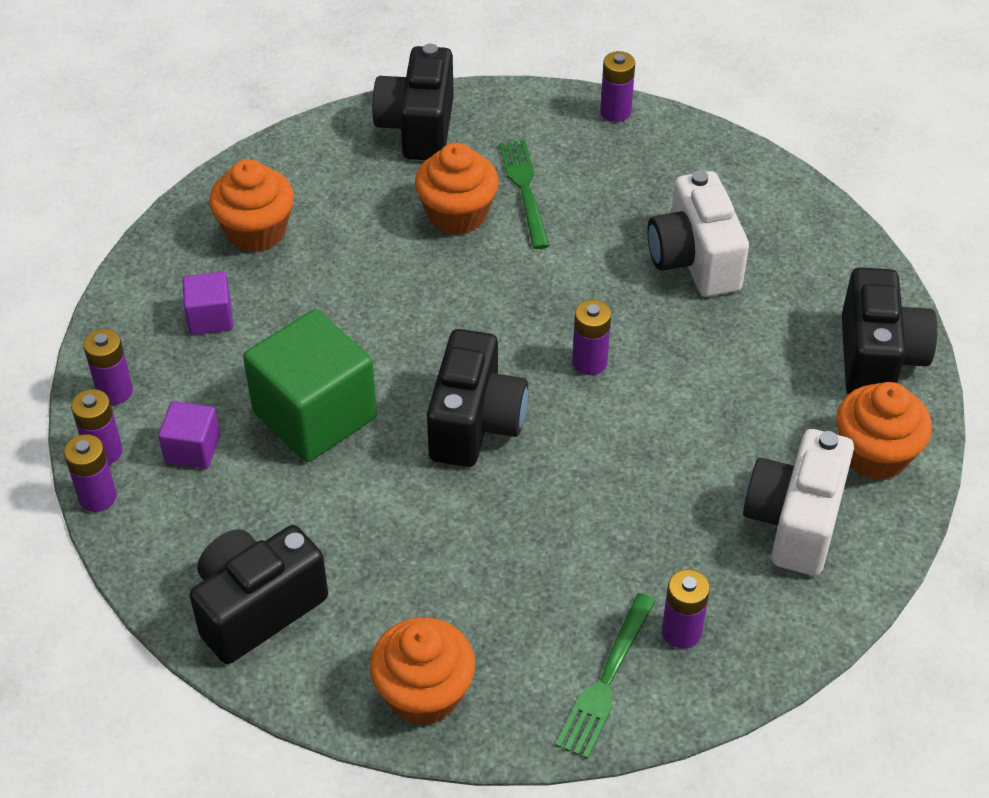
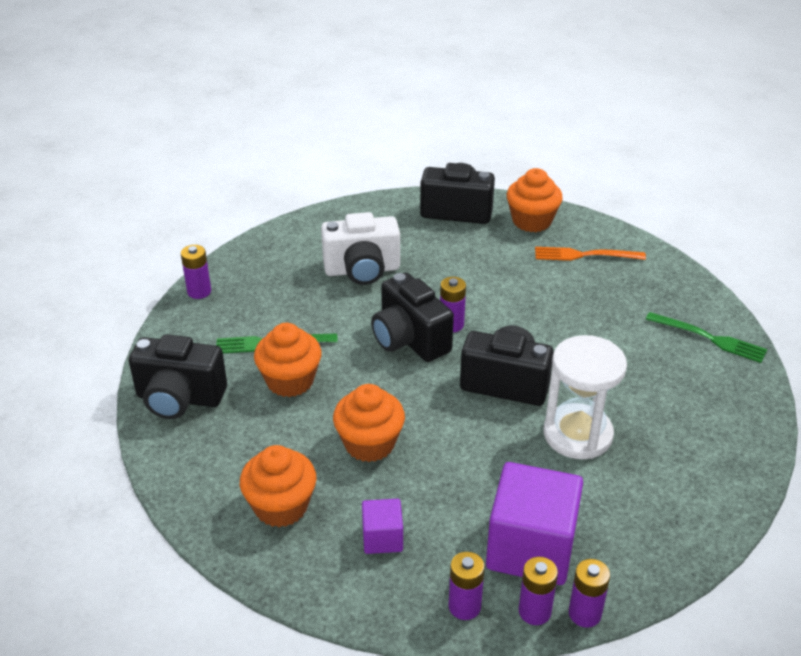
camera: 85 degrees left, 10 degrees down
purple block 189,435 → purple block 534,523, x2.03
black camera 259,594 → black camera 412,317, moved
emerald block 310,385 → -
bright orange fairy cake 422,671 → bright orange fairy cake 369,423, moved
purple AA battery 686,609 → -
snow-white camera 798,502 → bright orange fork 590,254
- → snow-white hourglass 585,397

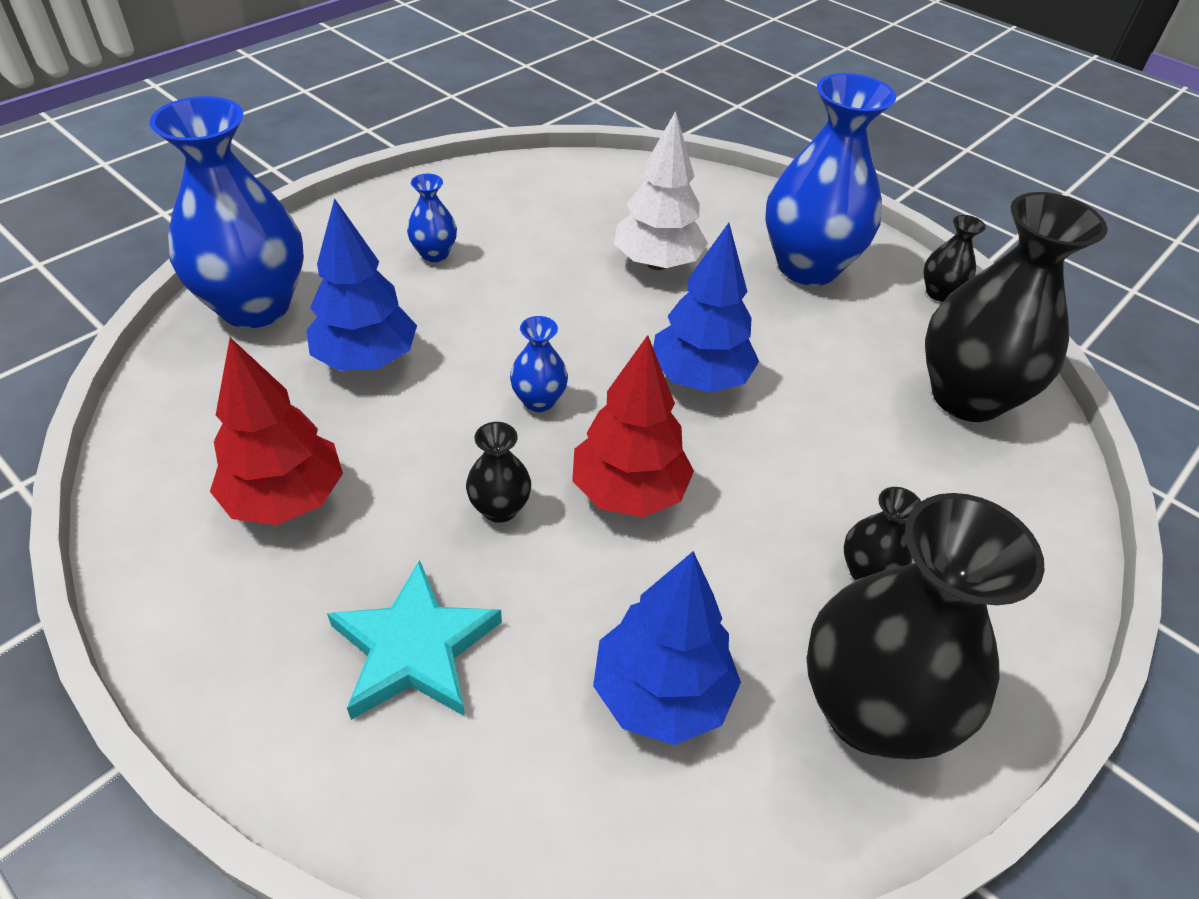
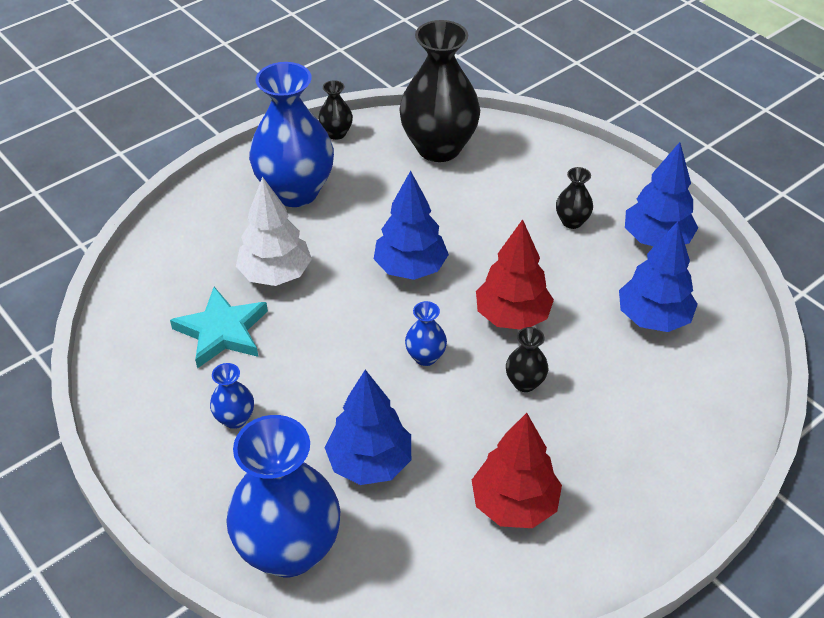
camera: 80 degrees left, 0 degrees up
aqua five-pointed star 414,640 → aqua five-pointed star 219,328, moved
black vase 926,626 → royal blue fir tree 661,194

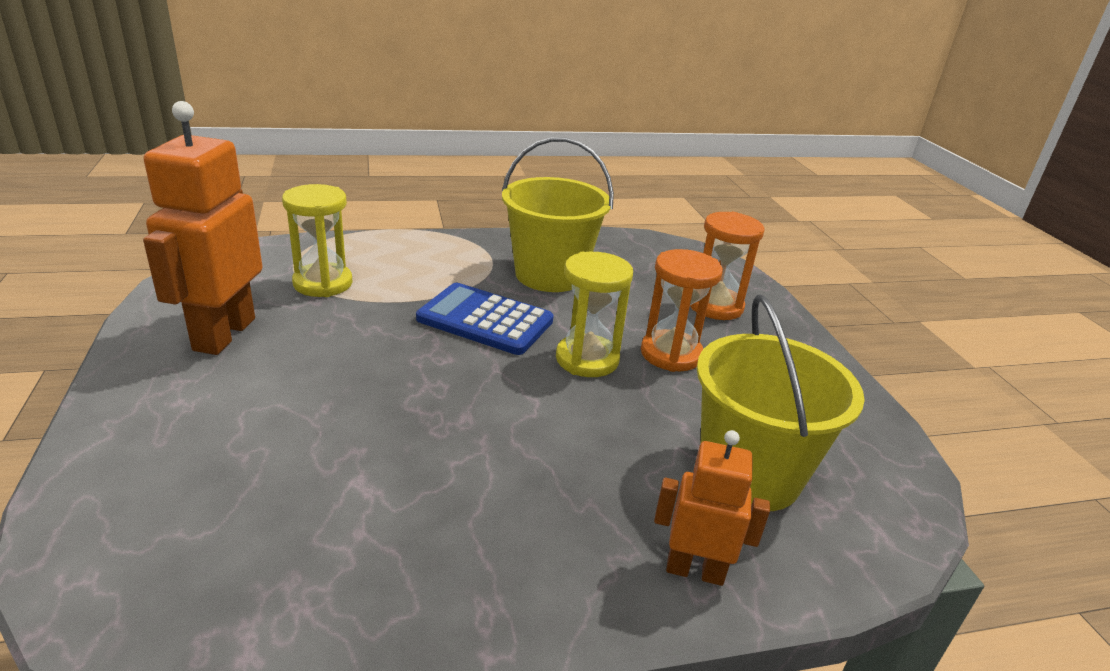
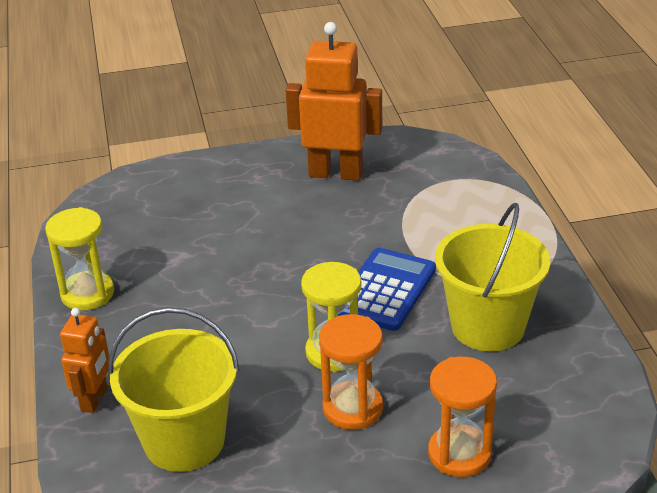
camera: 95 degrees right, 5 degrees up
bright yellow hourglass 317,240 → bright yellow hourglass 79,258, moved

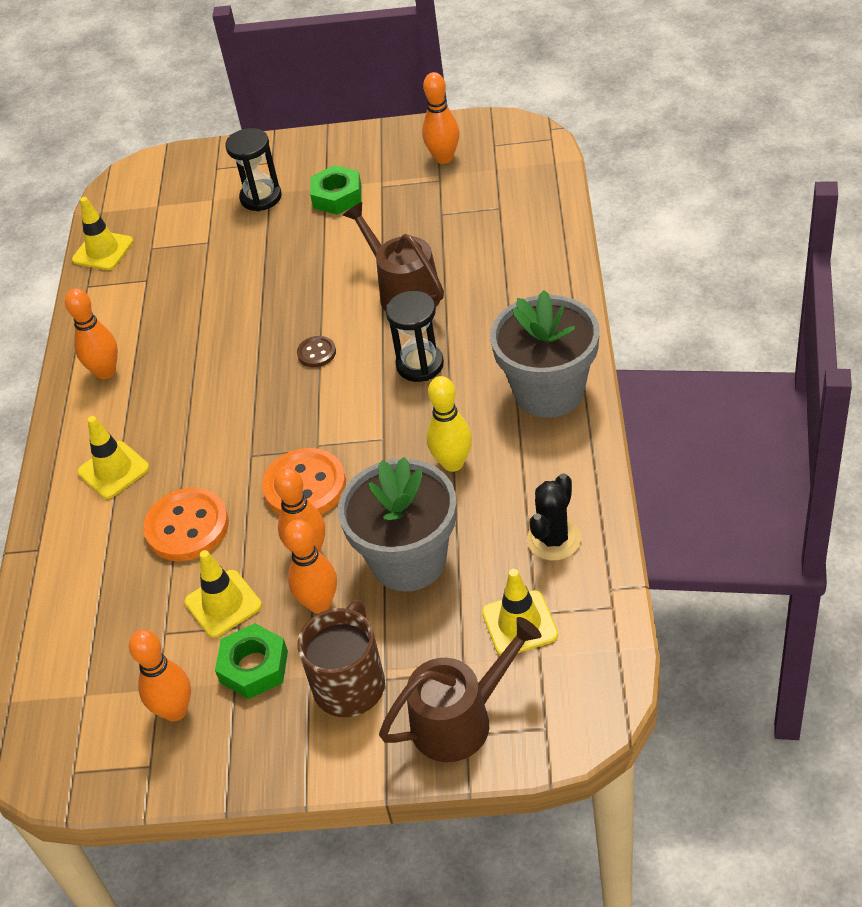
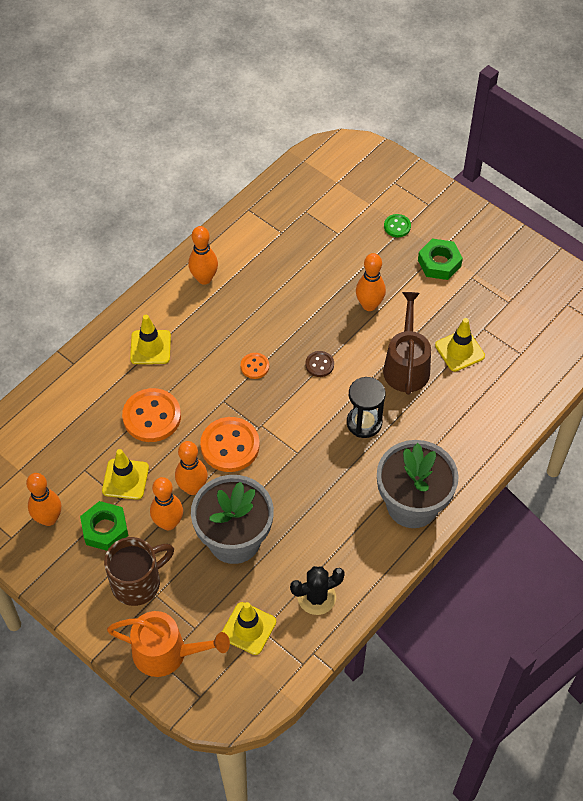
camera: 35 degrees right, 10 degrees up
bright yellow road cone 102,233 → bright yellow road cone 460,345, moved
black hourglass 253,169 → emerald sewing button 397,225
russet watering pot 460,689 → bright orange watering pot 168,644
bright orange skittle 440,118 → bright orange skittle 371,282, moved
bright yellow skittle 449,424 → -
- → bright orange sewing button 255,366

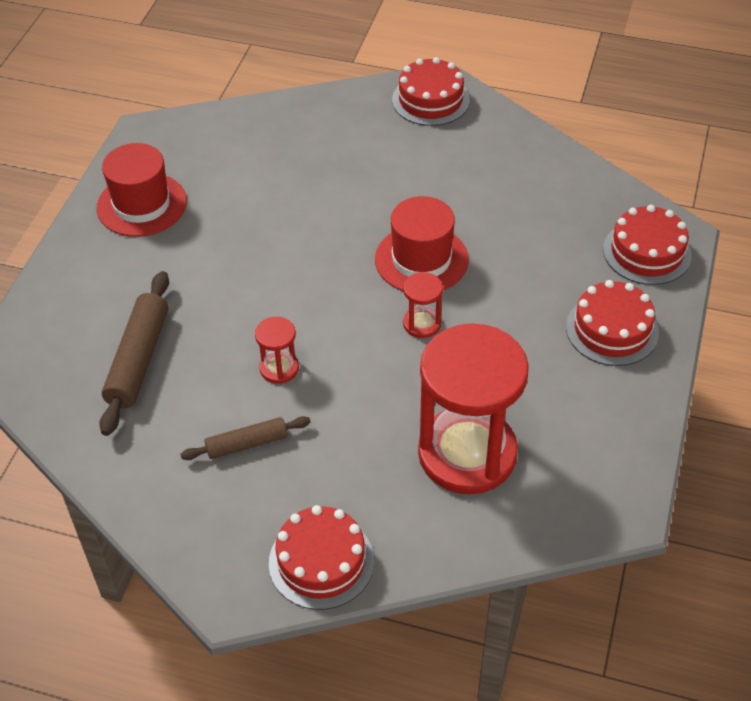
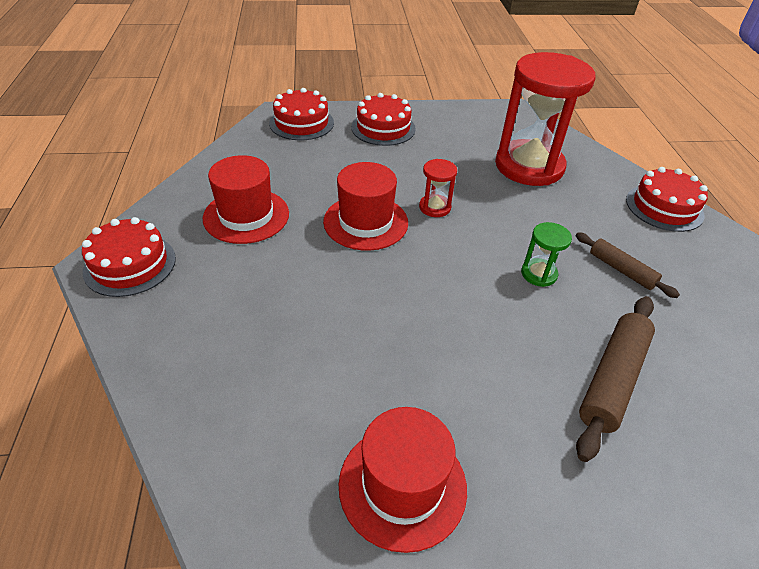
camera: 115 degrees left, 5 degrees down
russet rolling pin 134,353 → russet rolling pin 615,379, 45 degrees counterclockwise
scarlet hourglass 277,350 → emerald hourglass 546,254
- → scarlet top hat 246,199

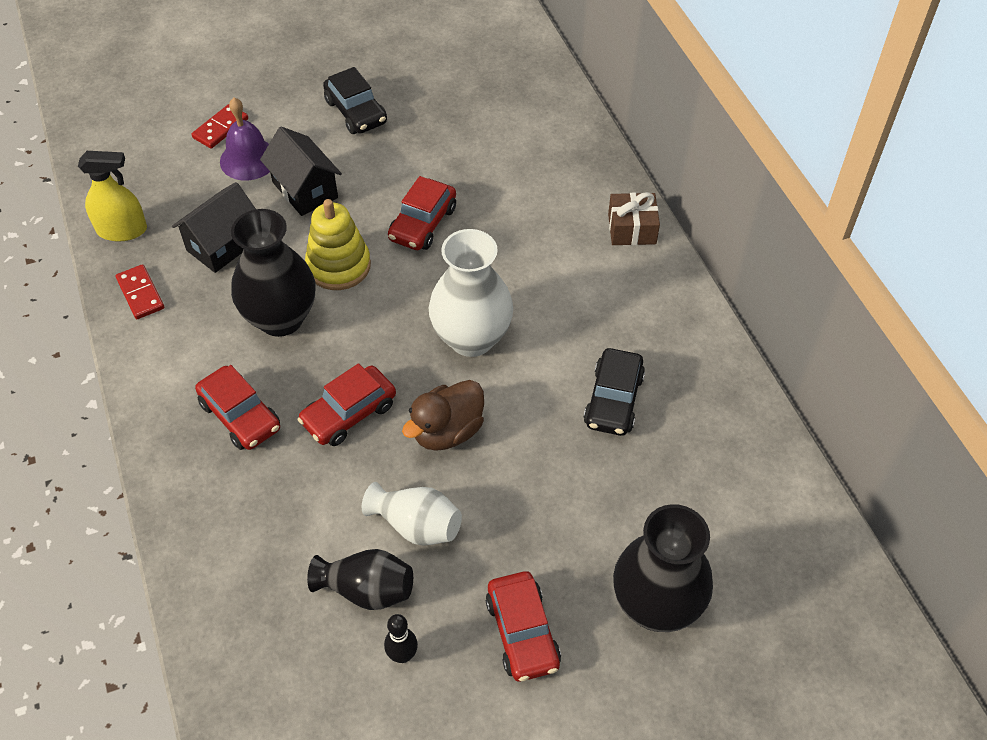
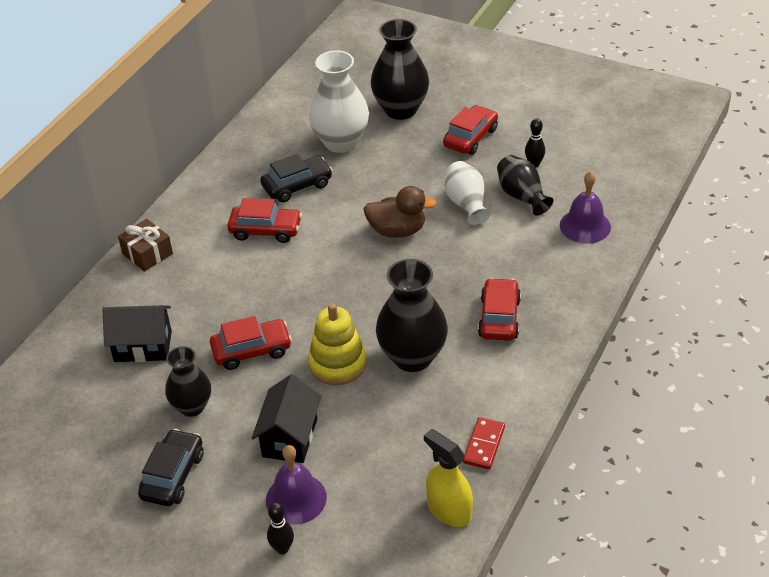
camera: 130 degrees left, 10 degrees down
black cottage 214,227 → black cottage 137,333, moved
scarlet domino tile 220,126 → black skittle 280,528
scarlet toy car 346,404 → scarlet toy car 264,220, moved
snow-white vase 471,293 → snow-white vase 339,102, moved
- → black vase 188,381
- → purple school bell 585,207

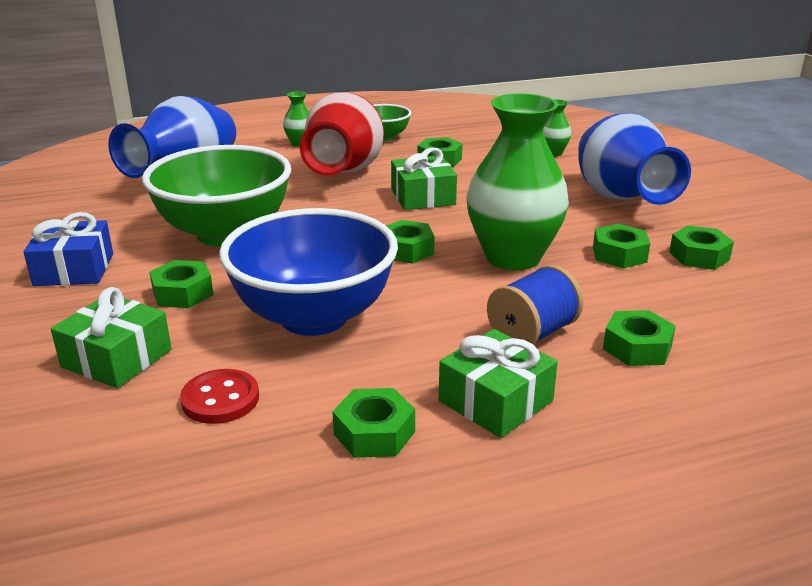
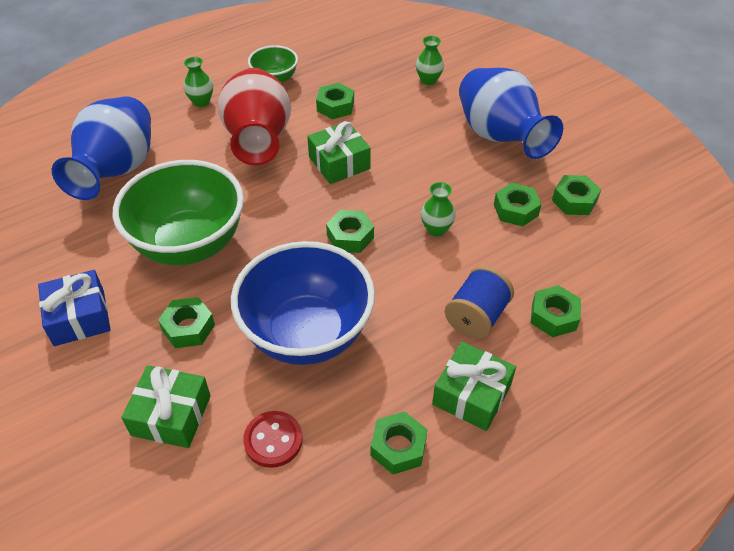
camera: 15 degrees left, 20 degrees up
emerald vase 517,181 → emerald vase 438,209, x0.43

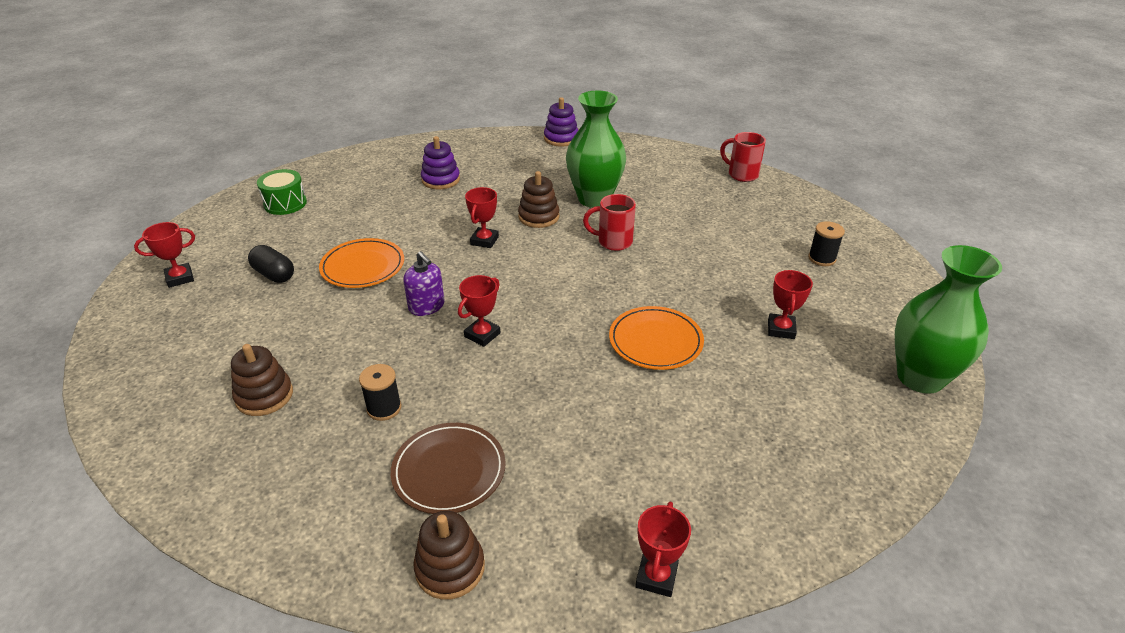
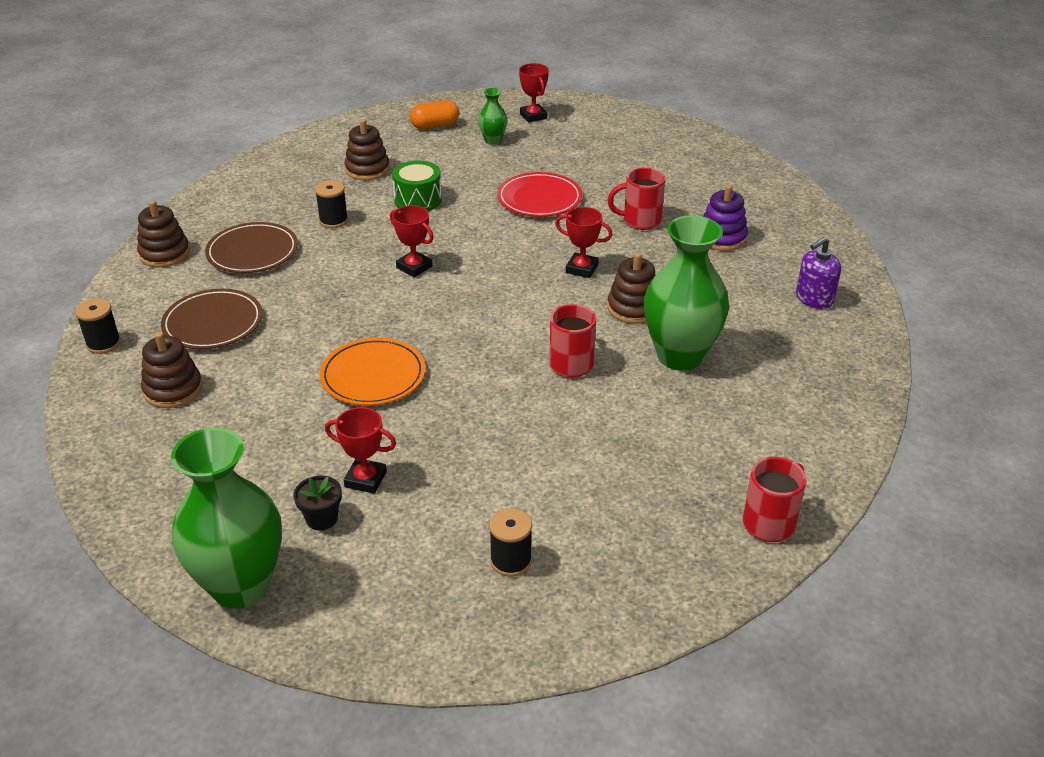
camera: 95 degrees right, 0 degrees up
black capsule 271,264 → -
emerald toy drum 282,192 → emerald toy drum 417,185, moved
bright orange dinner plate 361,263 → scarlet dinner plate 539,194
purple soap dispenser 424,283 → purple soap dispenser 818,273, moved
purple stacking toy 561,122 → -
scarlet award cup 663,549 → black reel of thread 98,326
- → russet stacking toy 172,370
- → russet dinner plate 212,319
- → black potted plant 317,503
- → bright orange capsule 434,114
- → emerald vase 493,116
- → scarlet mug 636,199

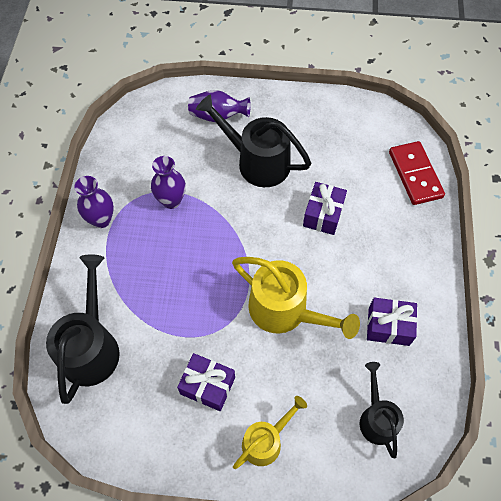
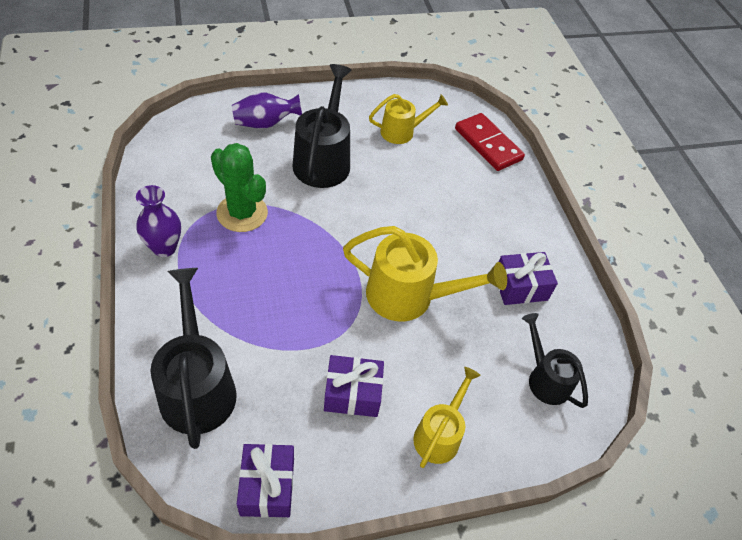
camera: 25 degrees left, 10 degrees down
purple vase 168,182 → emerald cactus 239,187
black watering pot 253,140 → black watering pot 322,126, 90 degrees clockwise
purple wrapped gift 325,208 → purple wrapped gift 265,481, moved
- → bright yellow watering pot 408,119

